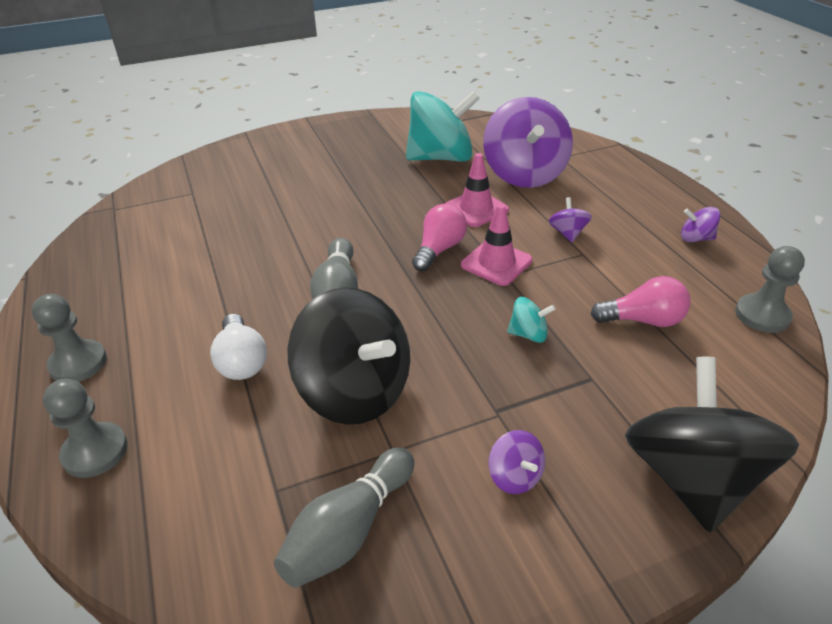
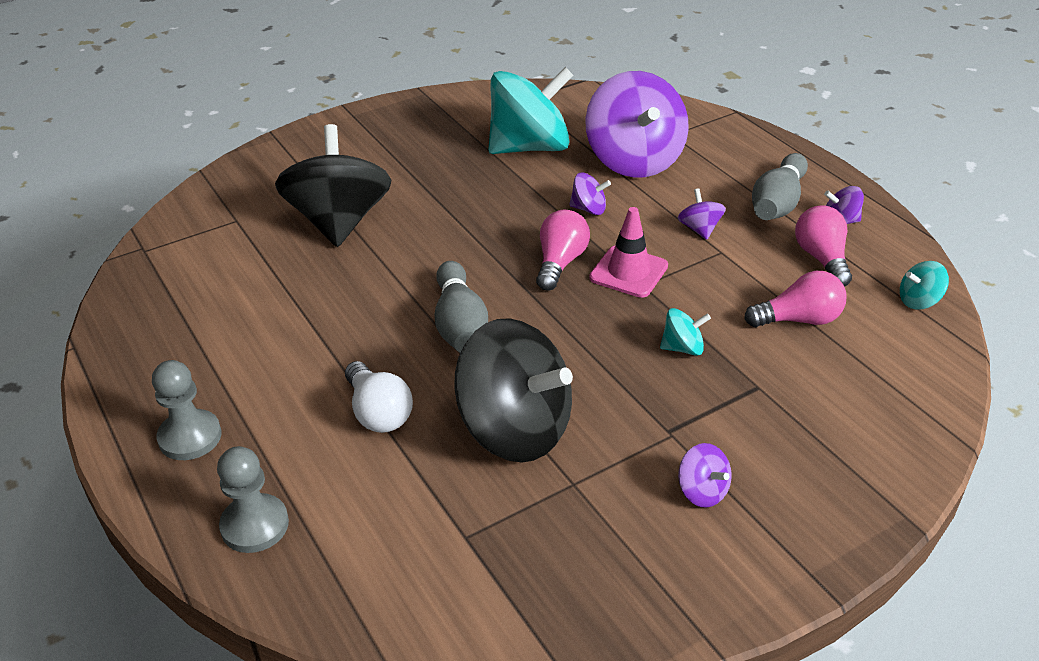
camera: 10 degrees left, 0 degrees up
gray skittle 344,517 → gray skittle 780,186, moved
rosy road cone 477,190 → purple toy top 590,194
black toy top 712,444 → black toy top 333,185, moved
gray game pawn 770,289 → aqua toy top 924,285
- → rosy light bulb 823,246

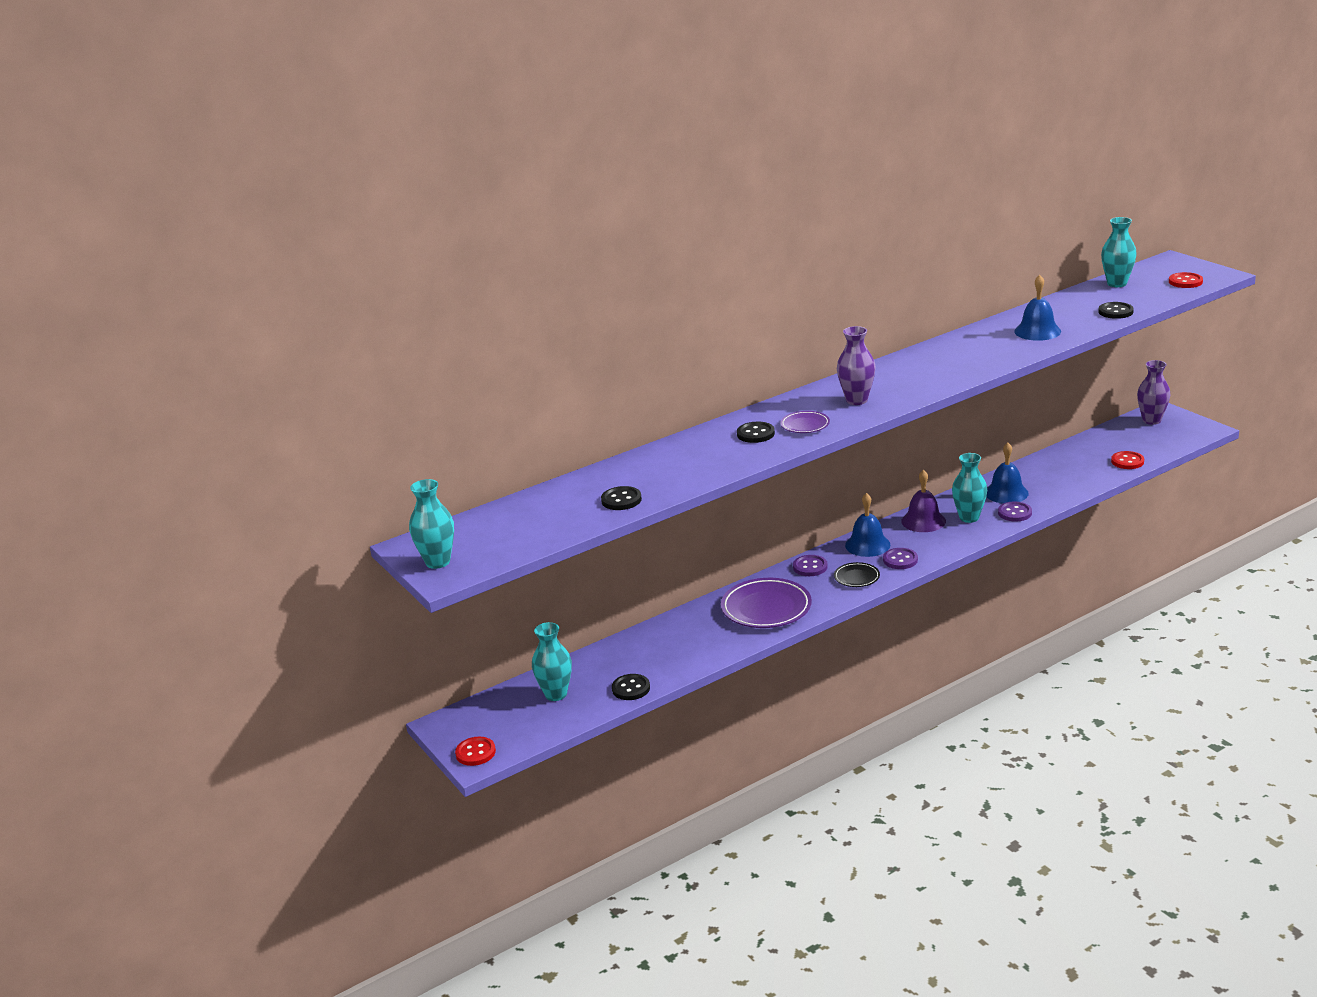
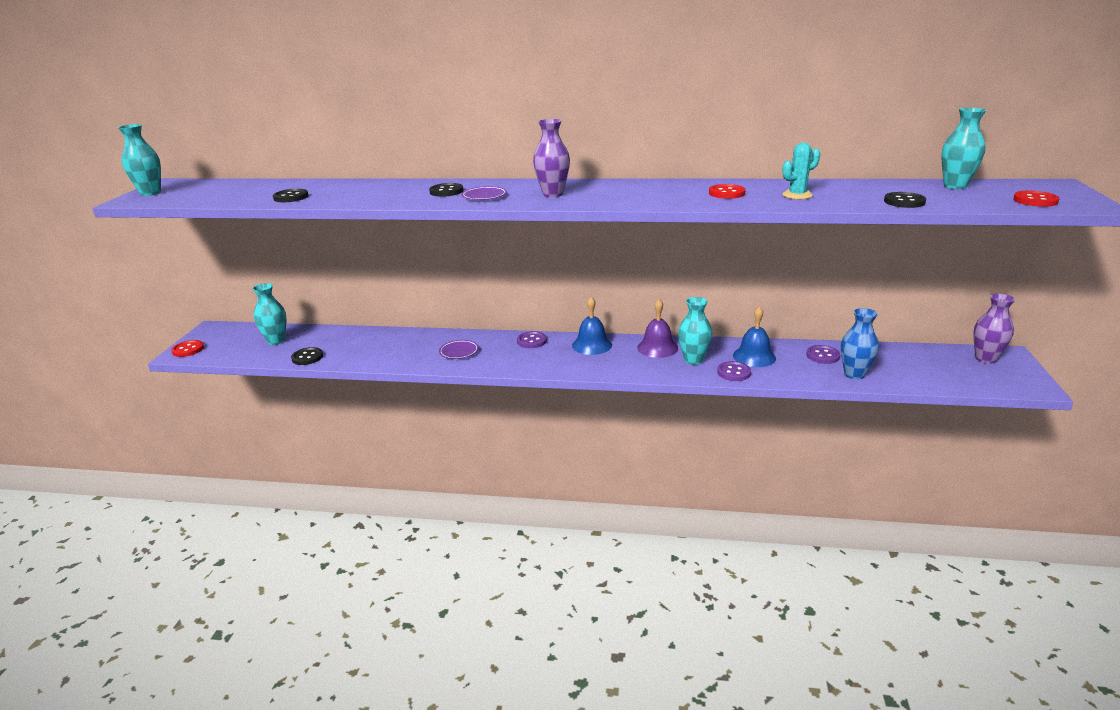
camera: 40 degrees right, 0 degrees up
purple dinner plate 766,603 → purple dinner plate 459,349, x0.52
black dinner plate 857,574 → -
purple sewing button 900,558 → purple sewing button 823,354, moved
royal blue school bell 1037,308 → aqua cactus 801,171
scarlet sewing button 1127,460 → scarlet sewing button 727,191, moved
- → royal blue vase 860,343

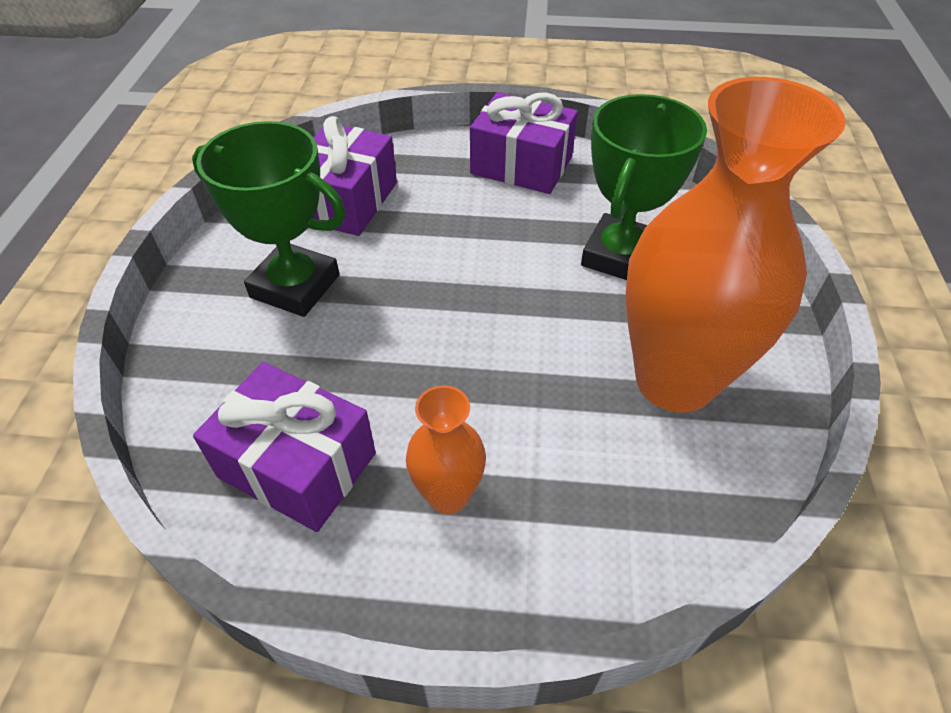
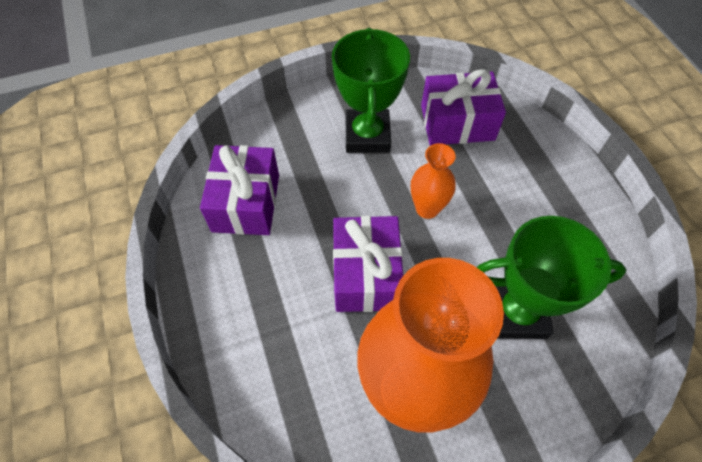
camera: 65 degrees right, 10 degrees up
bright orange vase 446,449 → bright orange vase 433,181, moved
purple wrapped gift 524,143 → purple wrapped gift 368,264, moved

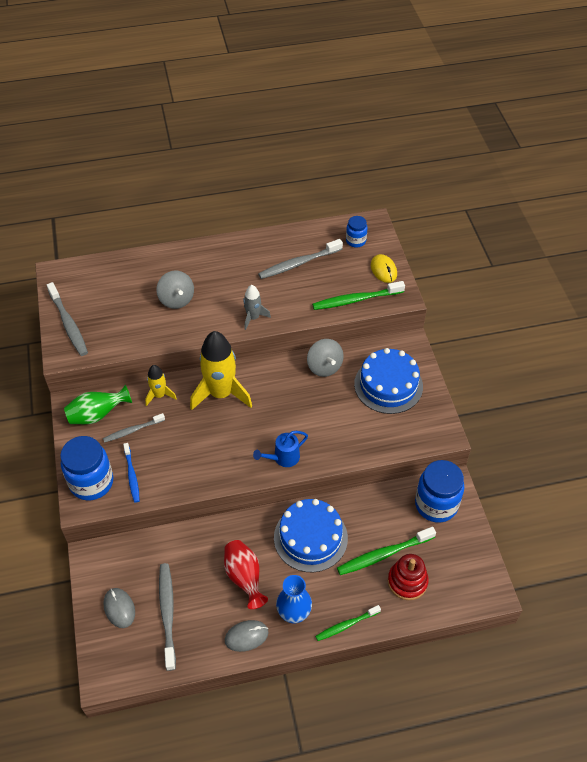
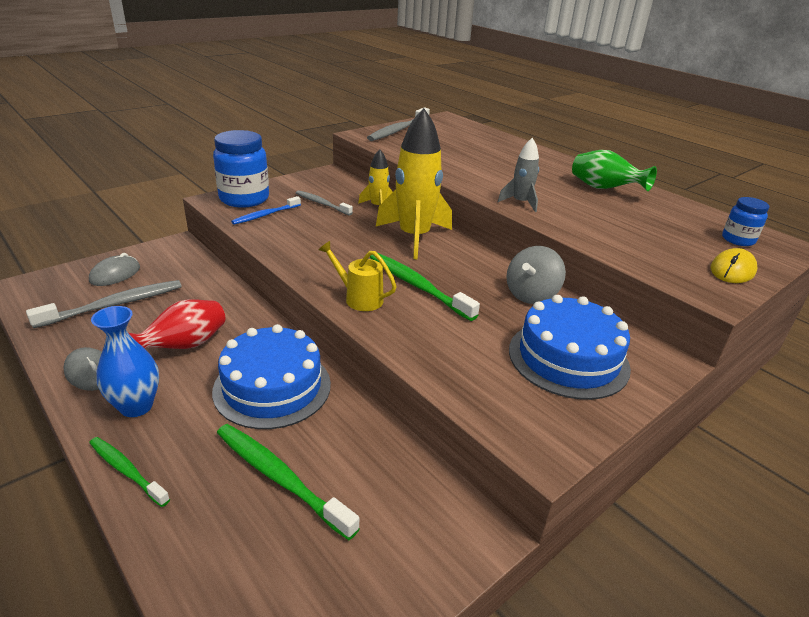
camera: 60 degrees right, 20 degrees down
emerald vase 98,404 → emerald vase 614,170, moved
gray toy top 175,290 → -
royal blue watering pot 280,449 → bright yellow watering pot 358,276
gray toothbrush 300,259 → -
emerald toothbrush 358,295 → emerald toothbrush 425,287, moved
scarlet stacking toy 408,577 → -
royal blue jam jar 439,491 → -

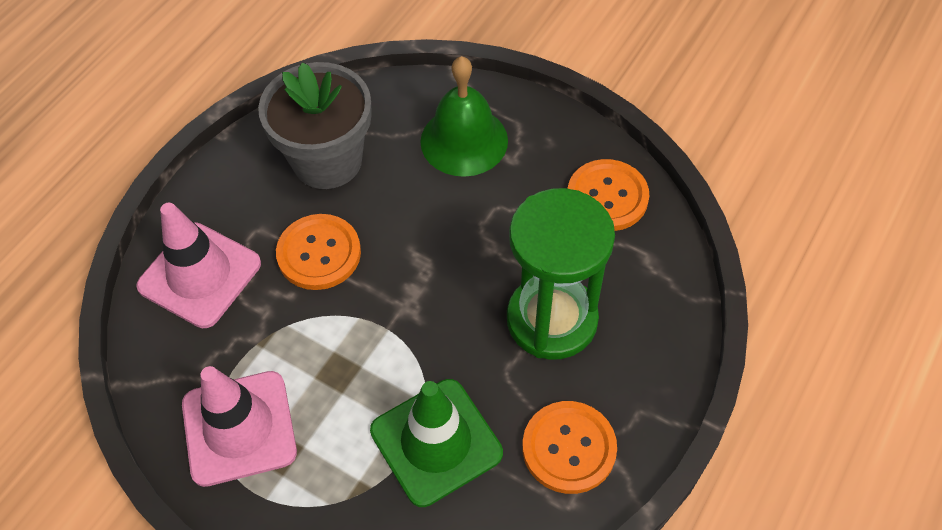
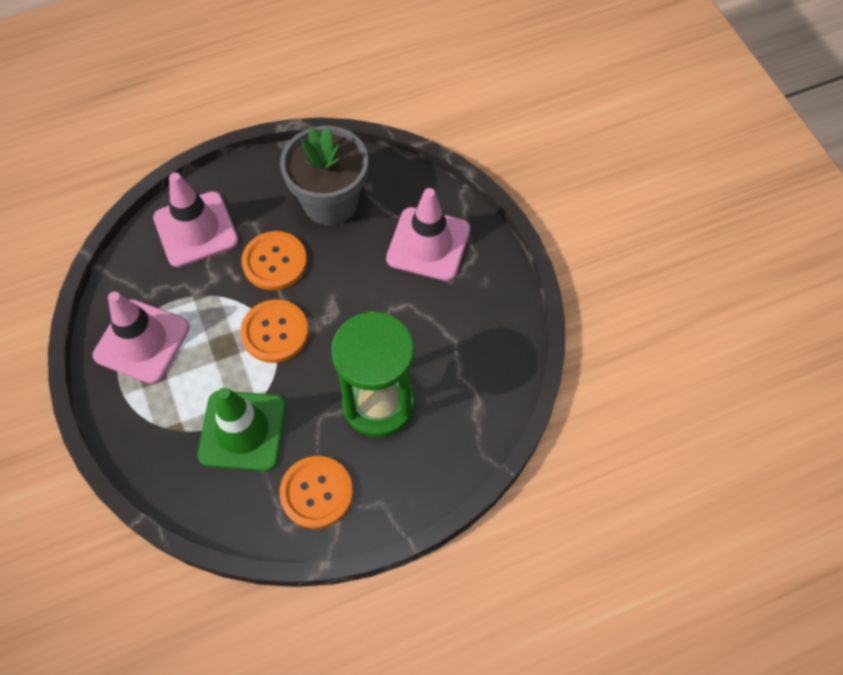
camera: 35 degrees right, 5 degrees up
emerald school bell 464,116 → rosy road cone 428,234
bright orange sewing button 608,195 → bright orange sewing button 274,331, moved

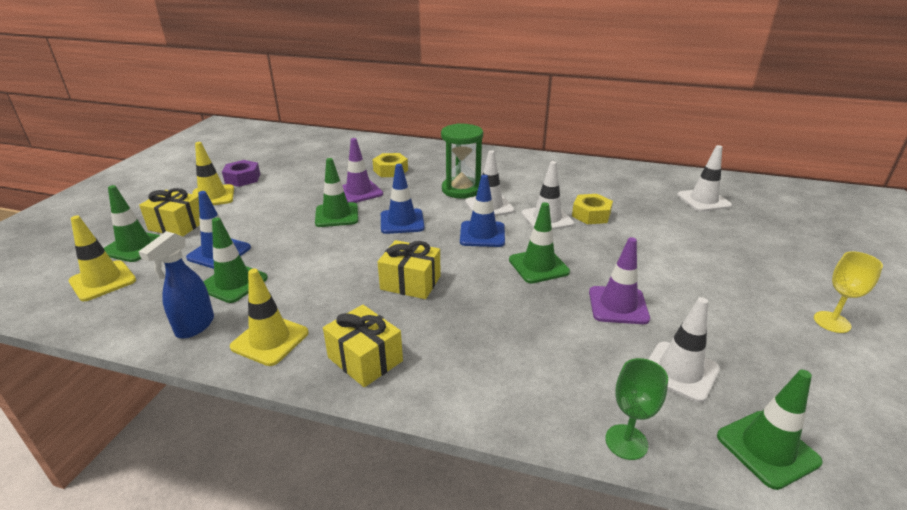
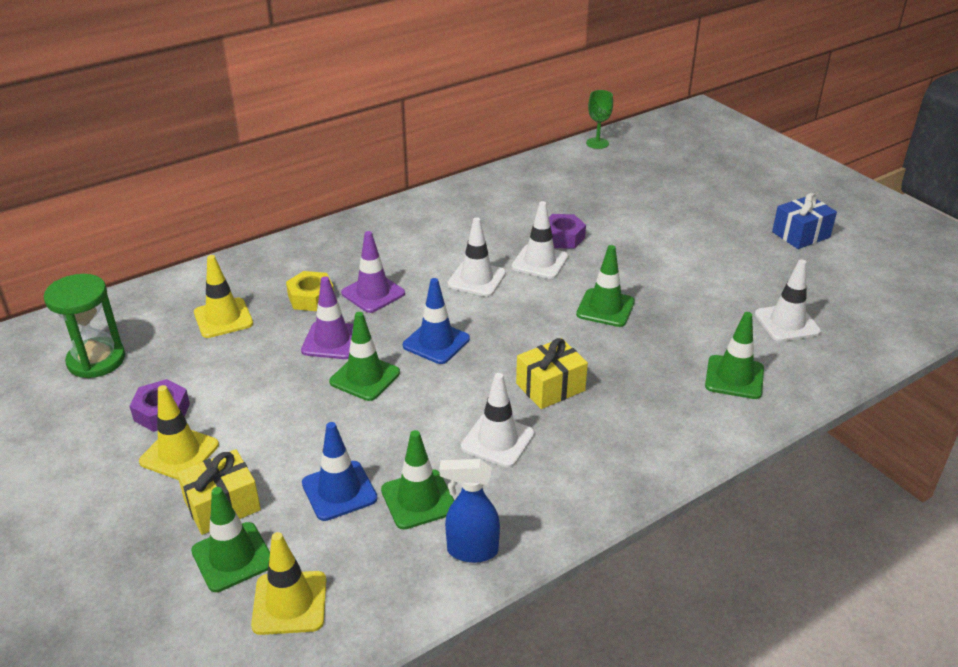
camera: 50 degrees left, 5 degrees up
royal blue sprayer 176,285 → royal blue sprayer 470,511, 120 degrees clockwise
bright yellow road cone 269,317 → bright yellow road cone 223,296, moved
bright yellow wrapped gift 363,346 → -
emerald hourglass 462,161 → emerald hourglass 84,326, moved
royal blue road cone 482,211 → -
bright yellow hexagon nut 592,209 → purple hexagon nut 567,231
purple road cone 619,280 → purple road cone 373,272, moved
emerald wine glass 636,409 → emerald wine glass 599,119, moved
snow-white road cone 704,178 → snow-white road cone 497,420, moved
emerald road cone 770,430 → emerald road cone 734,355, moved
bright yellow wine glass 848,292 → royal blue wrapped gift 804,221

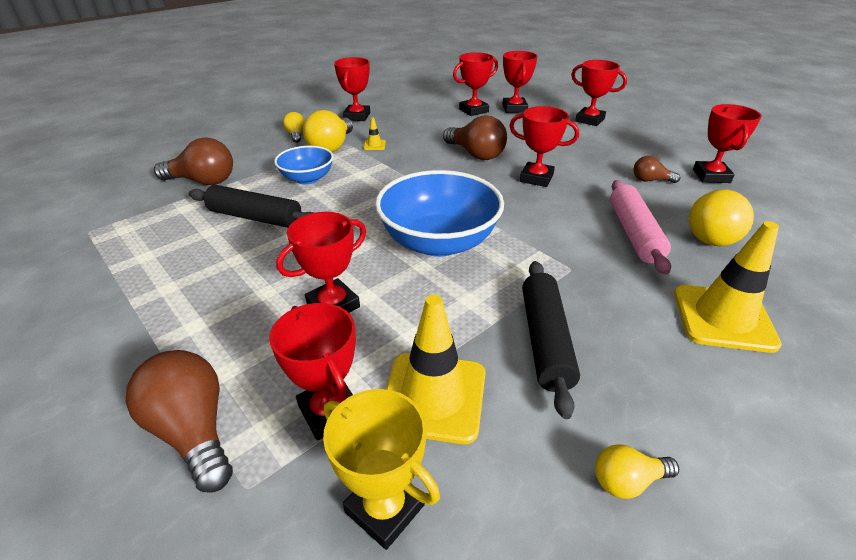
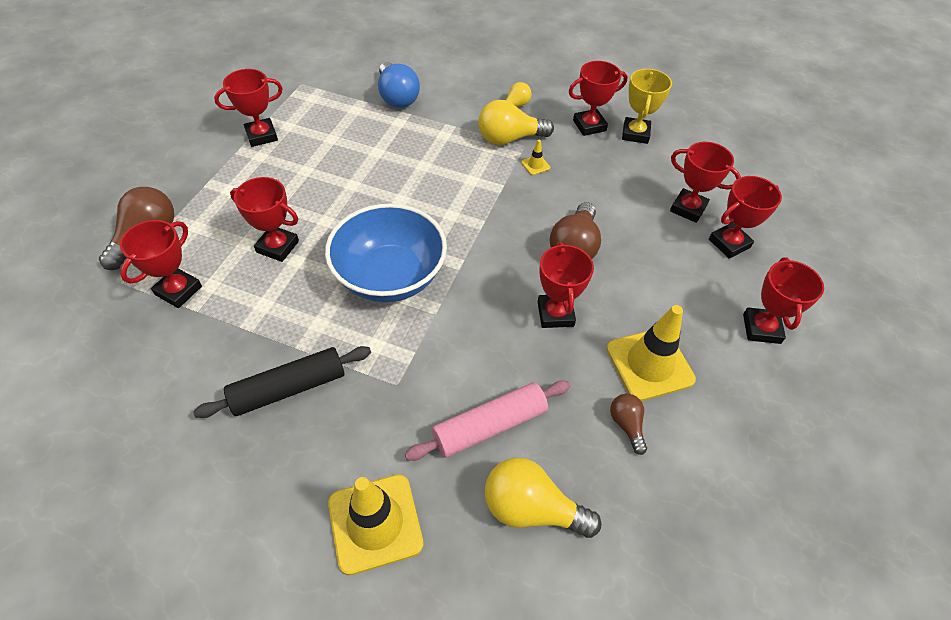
camera: 60 degrees right, 15 degrees up
russet light bulb 193,161 → royal blue light bulb 399,85
black rolling pin 251,206 → -
royal blue bowl 304,165 → -
bright yellow award cup 381,469 → bright yellow award cup 647,106, moved
bright yellow road cone 435,369 → bright yellow road cone 651,353, moved
bright yellow light bulb 637,471 → -
scarlet award cup 727,143 → scarlet award cup 248,108, moved

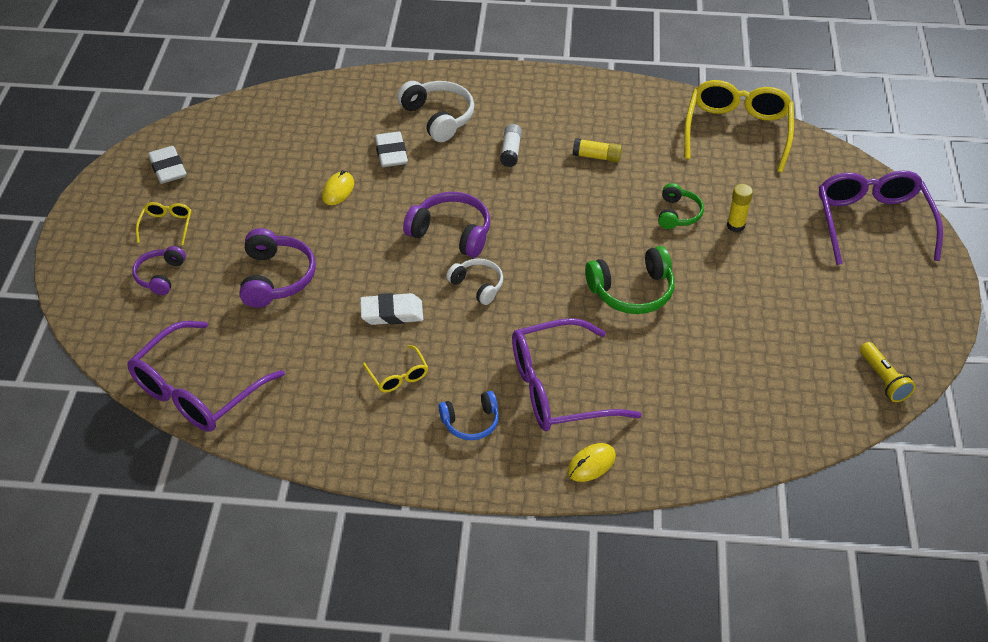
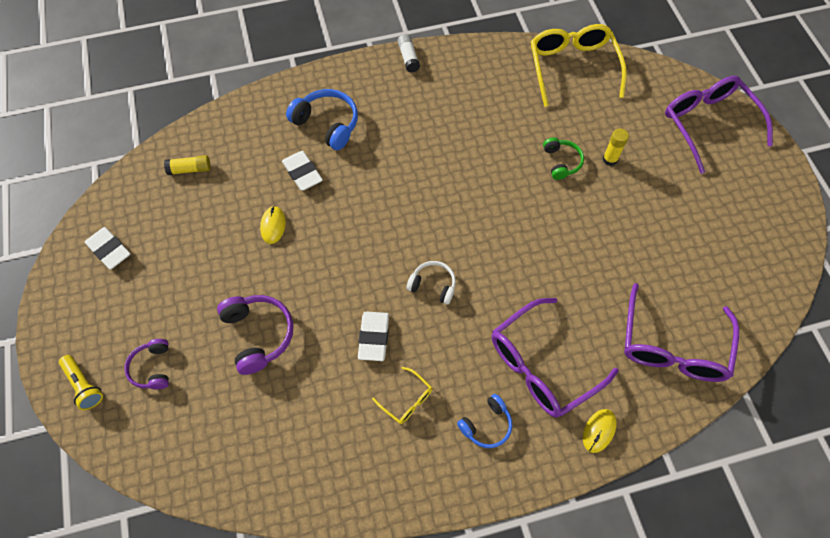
camera: 20 degrees left, 15 degrees up
purple spectacles 206,376 → purple spectacles 681,332, moved
bright yellow spectacles 163,223 → -
snow-white pencil eraser 391,309 → snow-white pencil eraser 373,336, 60 degrees counterclockwise
snow-white over-ear headphones 435,111 → royal blue over-ear headphones 322,119
purple over-ear headphones 446,225 → -
snow-white glue stick 511,145 → snow-white glue stick 409,53, moved
bright yellow glue stick 597,150 → bright yellow glue stick 187,165, moved
emerald over-ear headphones 630,280 → -
bright yellow torch 888,372 → bright yellow torch 81,382, moved

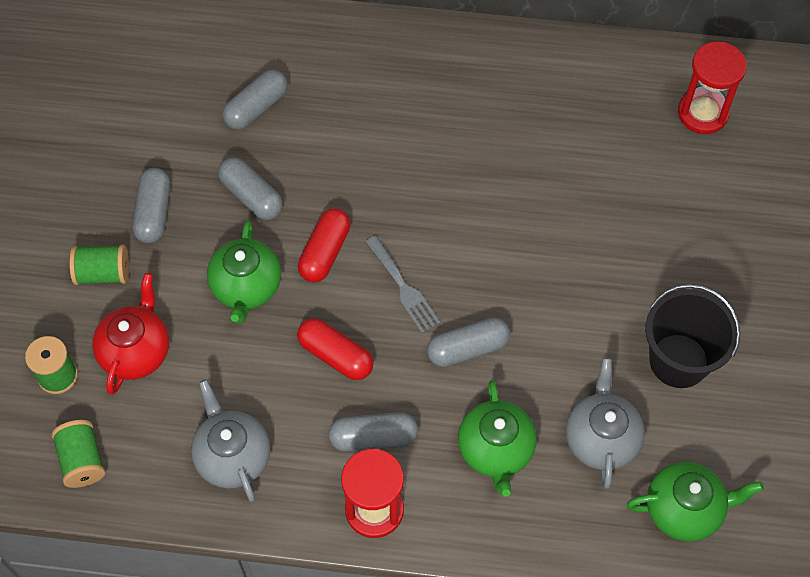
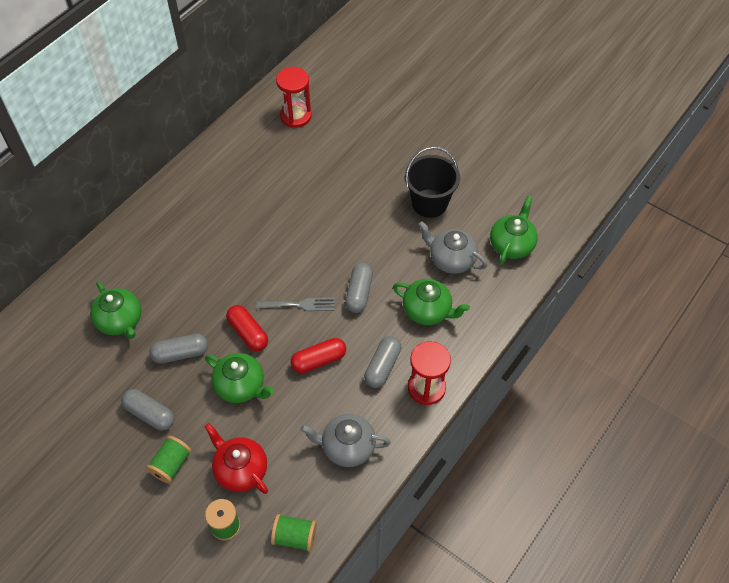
camera: 60 degrees left, 5 degrees down
gray capsule 255,99 → emerald china teapot 115,310

